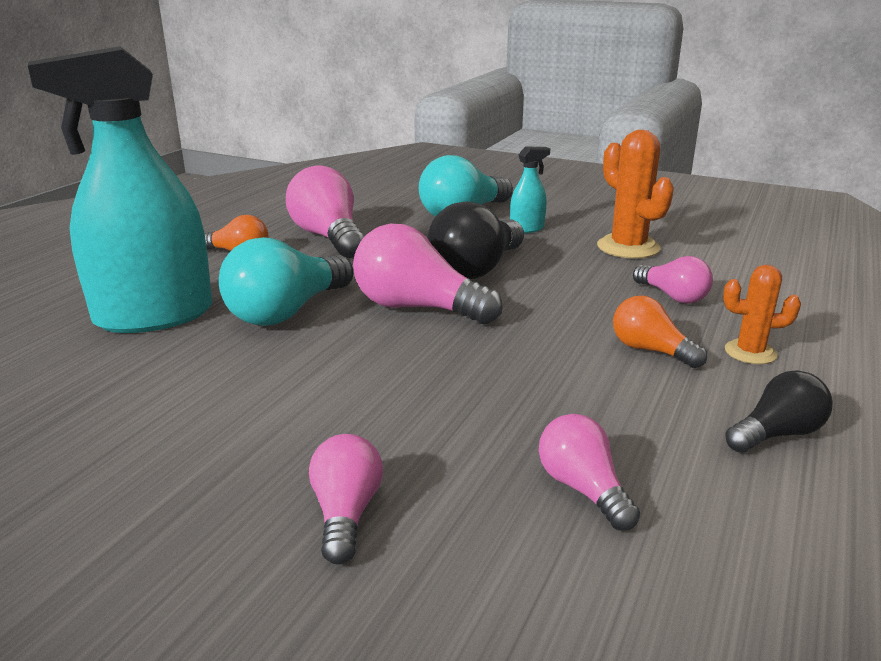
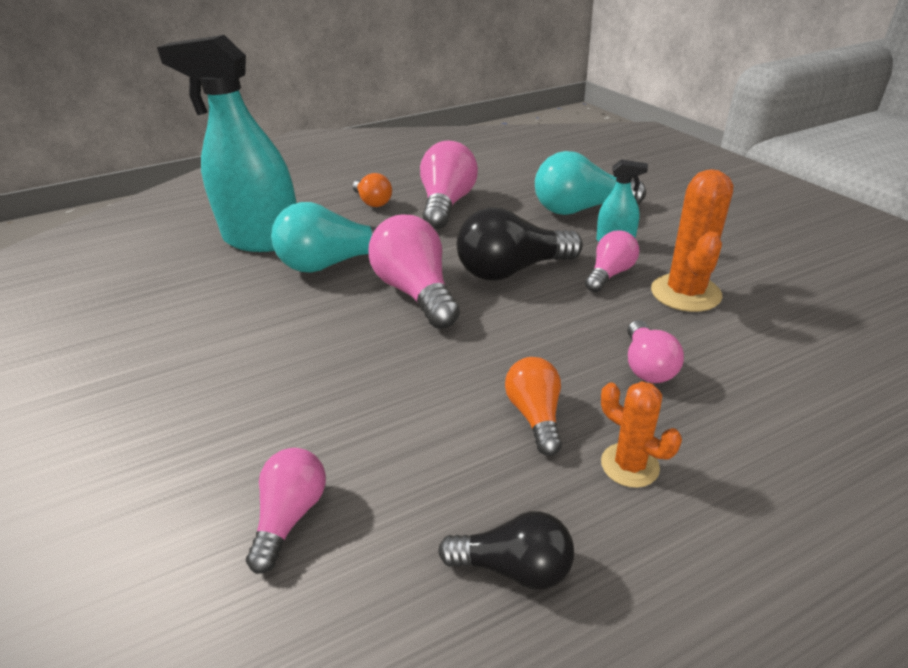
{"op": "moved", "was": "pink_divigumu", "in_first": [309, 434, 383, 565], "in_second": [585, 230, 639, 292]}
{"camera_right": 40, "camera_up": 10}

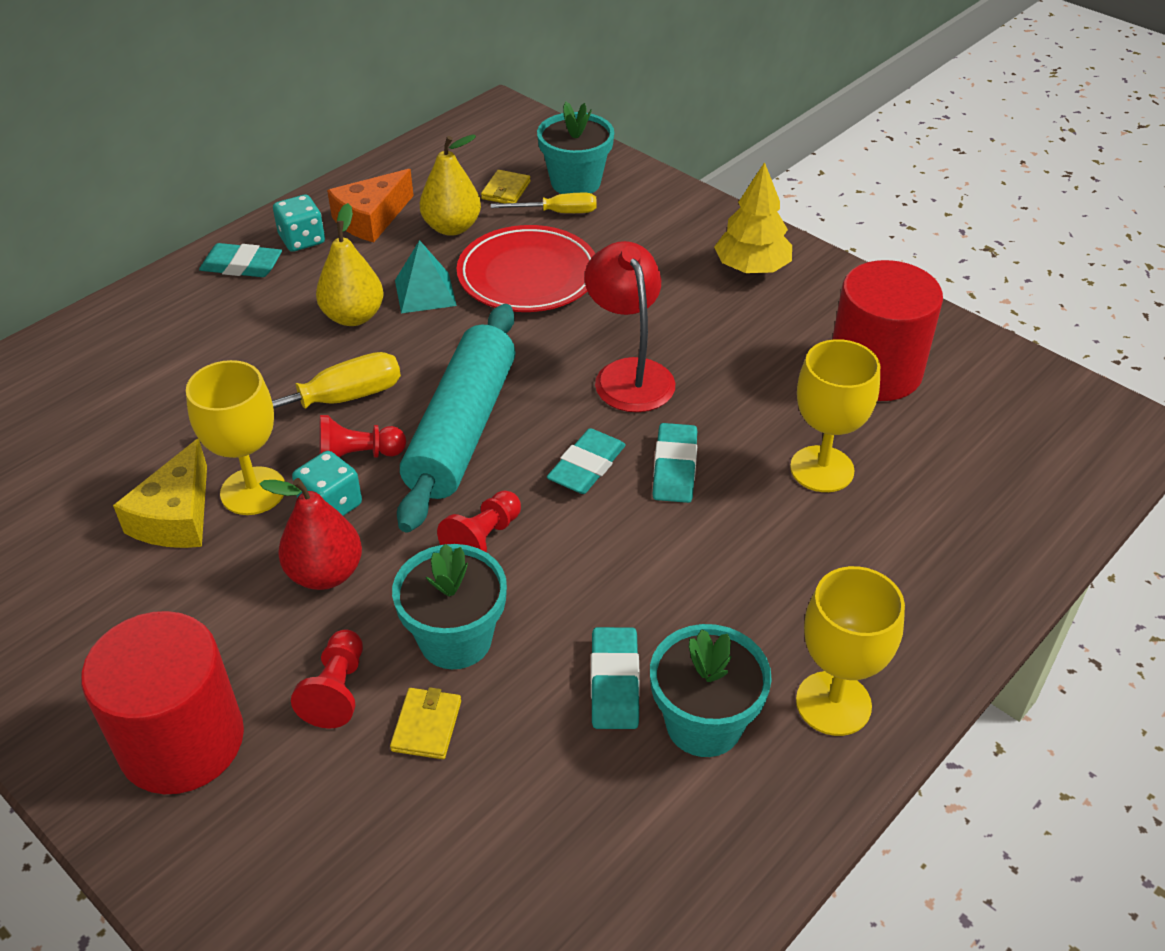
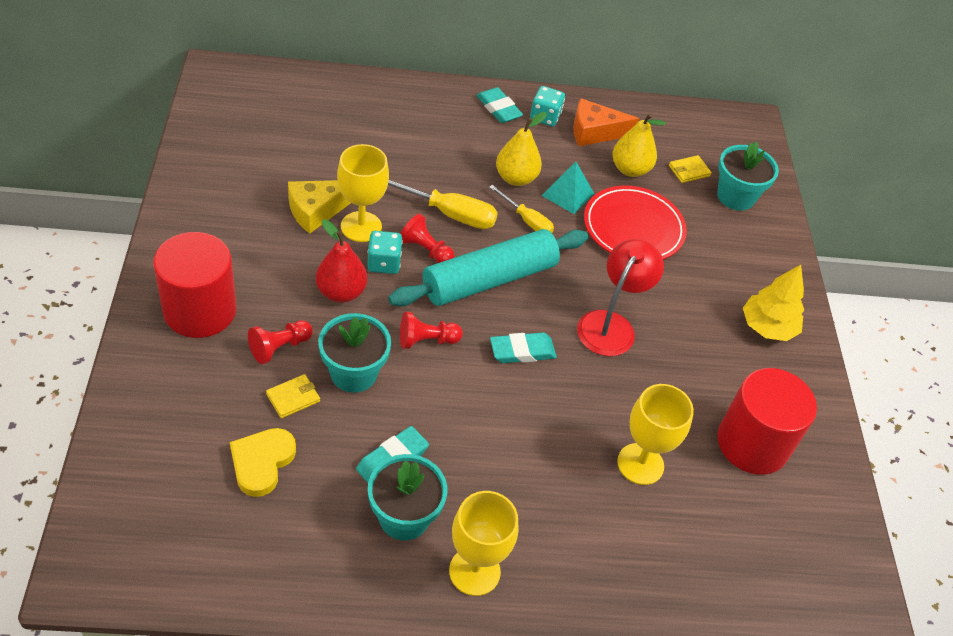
{"op": "removed", "was": "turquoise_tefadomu", "in_first": [653, 423, 697, 503]}
{"op": "added", "now": "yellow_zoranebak", "in_second": [230, 428, 296, 497]}
{"op": "moved", "was": "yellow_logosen", "in_first": [491, 193, 597, 213], "in_second": [489, 185, 554, 233]}
{"camera_right": 40, "camera_up": 5}

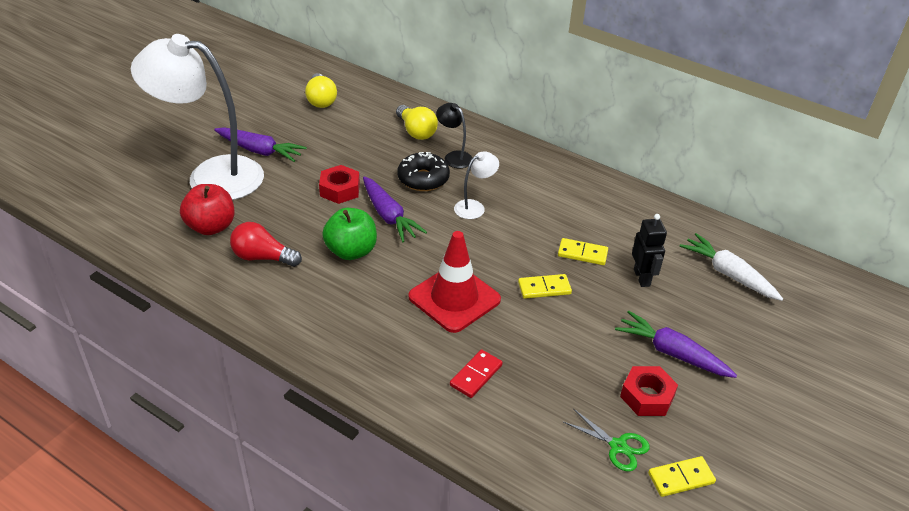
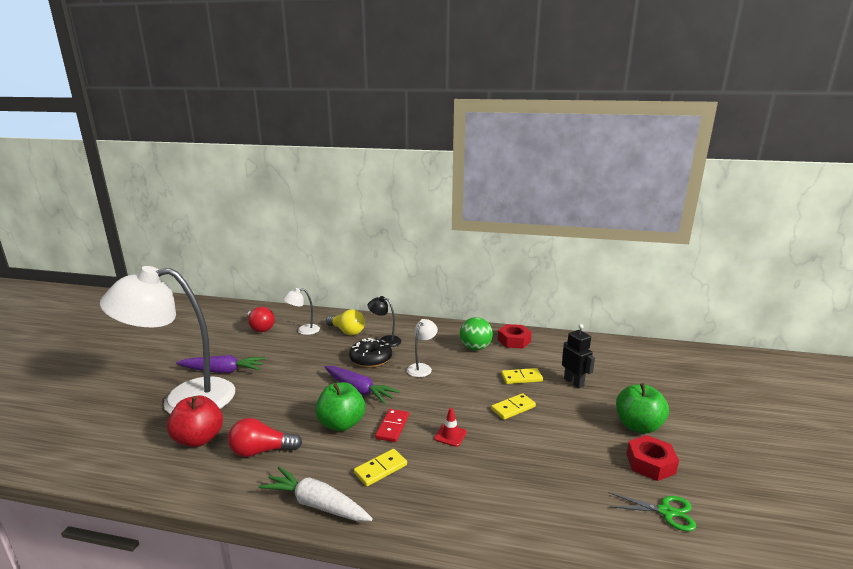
{"op": "added", "now": "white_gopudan", "in_second": [283, 288, 320, 335]}
{"op": "added", "now": "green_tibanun", "in_second": [460, 317, 493, 350]}
{"op": "moved", "was": "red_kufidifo", "in_first": [319, 165, 360, 204], "in_second": [498, 324, 532, 348]}
{"op": "moved", "was": "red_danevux", "in_first": [450, 350, 503, 398], "in_second": [375, 409, 409, 442]}
{"op": "moved", "was": "yellow_danevux", "in_first": [648, 456, 716, 497], "in_second": [354, 449, 407, 487]}
{"op": "moved", "was": "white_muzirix", "in_first": [679, 233, 783, 301], "in_second": [258, 467, 373, 521]}
{"op": "replaced", "was": "purple_muzirix", "now": "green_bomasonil", "in_first": [615, 310, 737, 378], "in_second": [616, 383, 669, 434]}
{"op": "recoloured", "was": "yellow_divigumu", "now": "red_divigumu", "in_first": [305, 73, 337, 108], "in_second": [247, 307, 275, 332]}
{"op": "resized", "was": "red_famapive", "in_first": [408, 231, 501, 333], "in_second": [434, 408, 467, 447], "ratio": 0.42}
{"camera_right": -20, "camera_up": -20}

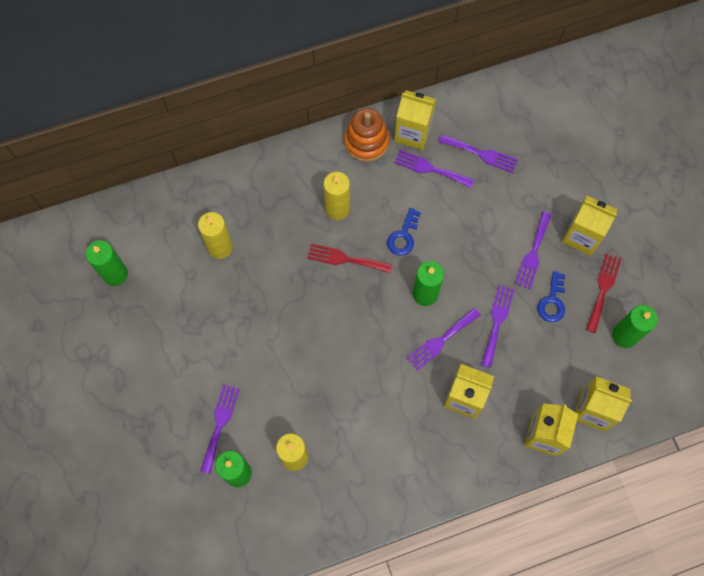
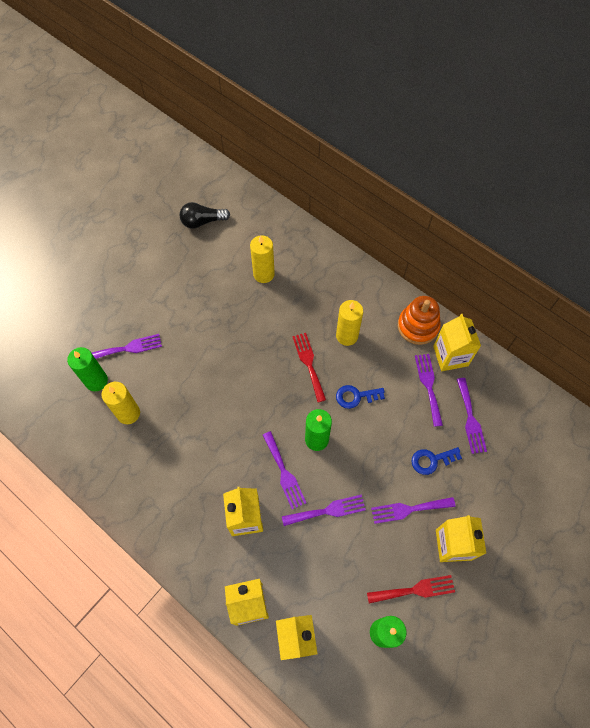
{"op": "moved", "was": "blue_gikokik", "in_first": [537, 271, 565, 322], "in_second": [411, 447, 462, 475]}
{"op": "replaced", "was": "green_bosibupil", "now": "black_divigumu", "in_first": [86, 240, 128, 286], "in_second": [180, 202, 230, 229]}
{"op": "turned", "was": "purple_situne", "in_first": [407, 308, 481, 371], "in_second": [263, 431, 306, 509], "clockwise": -135}
{"camera_right": 60, "camera_up": -5}

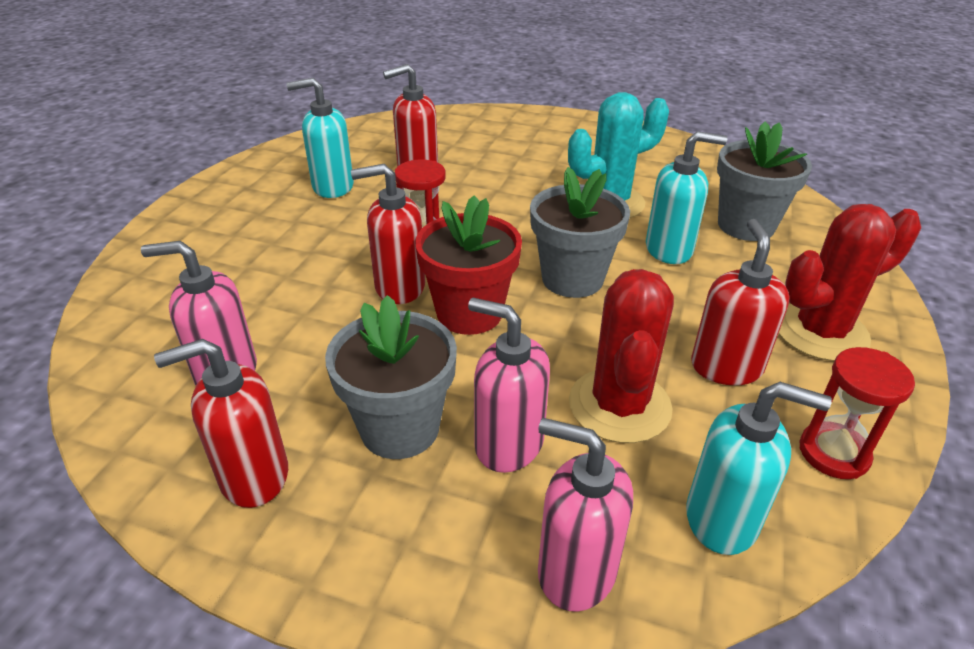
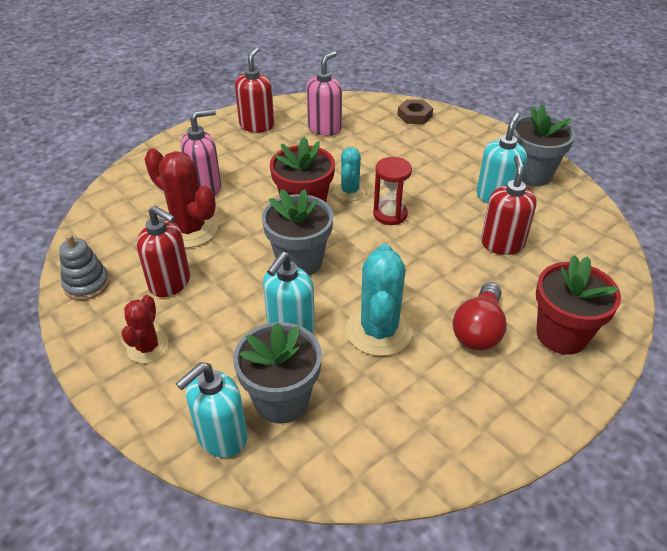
{"op": "removed", "was": "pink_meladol", "in_first": [538, 418, 633, 612]}
{"op": "added", "now": "brown_kufidifo", "in_second": [397, 99, 433, 124]}
{"op": "added", "now": "red_divigumu", "in_second": [453, 282, 507, 350]}
{"op": "added", "now": "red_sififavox", "in_second": [536, 255, 621, 355]}
{"op": "moved", "was": "grey_sififavox", "in_first": [325, 295, 457, 459], "in_second": [513, 104, 575, 186]}
{"op": "moved", "was": "turquoise_meladol", "in_first": [686, 382, 832, 555], "in_second": [176, 362, 247, 458]}
{"op": "replaced", "was": "red_meladol", "now": "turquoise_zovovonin", "in_first": [351, 164, 425, 304], "in_second": [334, 147, 366, 201]}
{"op": "replaced", "was": "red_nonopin", "now": "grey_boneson", "in_first": [800, 347, 915, 479], "in_second": [59, 234, 110, 300]}
{"op": "resized", "was": "red_zovovonin", "in_first": [778, 204, 921, 361], "in_second": [121, 295, 169, 363], "ratio": 0.6}
{"camera_right": 120, "camera_up": 5}

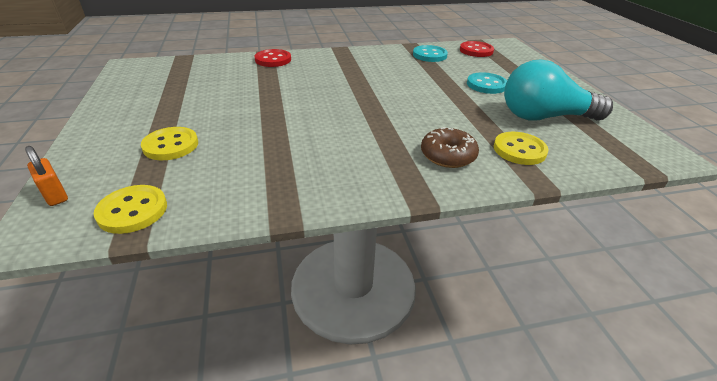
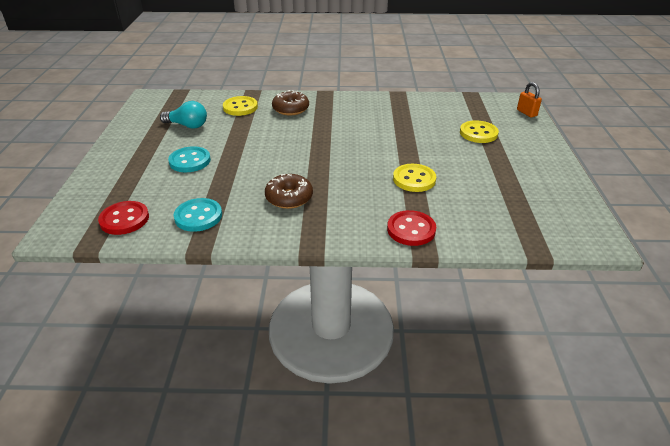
{"op": "added", "now": "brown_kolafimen", "in_second": [265, 174, 313, 209]}
{"op": "moved", "was": "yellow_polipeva", "in_first": [94, 185, 167, 234], "in_second": [393, 164, 436, 192]}
{"op": "resized", "was": "turquoise_divigumu", "in_first": [504, 60, 613, 120], "in_second": [160, 101, 207, 129], "ratio": 0.58}
{"camera_right": -165, "camera_up": 0}

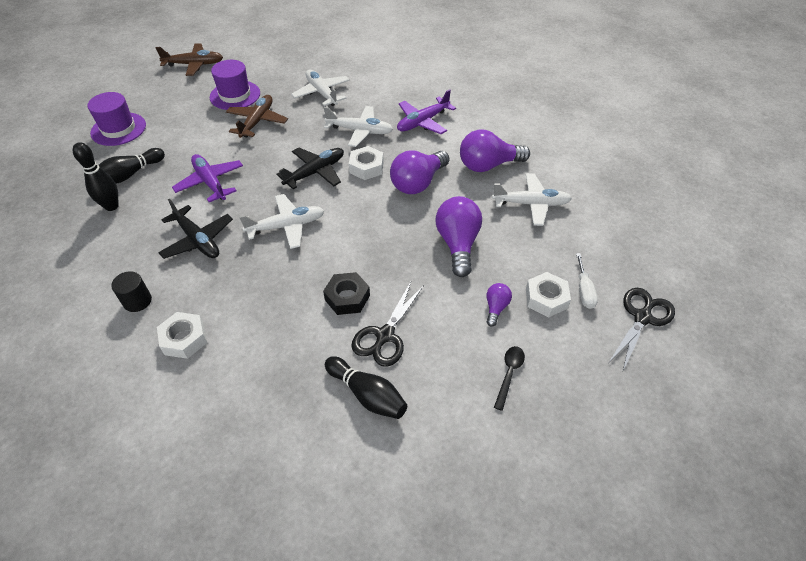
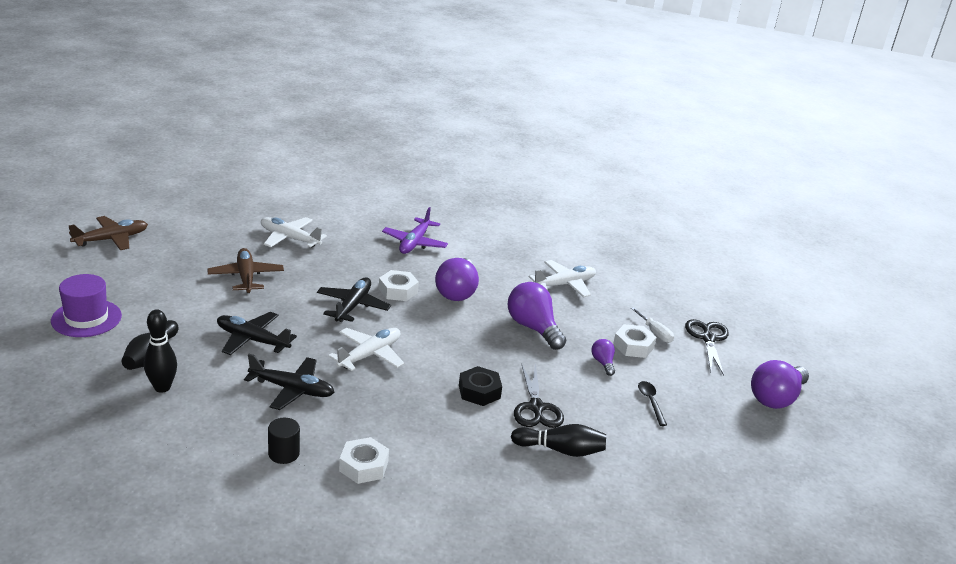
{"op": "removed", "was": "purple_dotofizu", "in_first": [210, 60, 260, 110]}
{"op": "removed", "was": "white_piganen", "in_first": [324, 106, 393, 147]}
{"op": "moved", "was": "purple_divigumu", "in_first": [460, 130, 530, 172], "in_second": [751, 360, 809, 409]}
{"op": "recoloured", "was": "purple_piganen", "now": "black_piganen", "in_first": [172, 154, 243, 202], "in_second": [217, 312, 297, 355]}
{"camera_right": -35, "camera_up": -20}

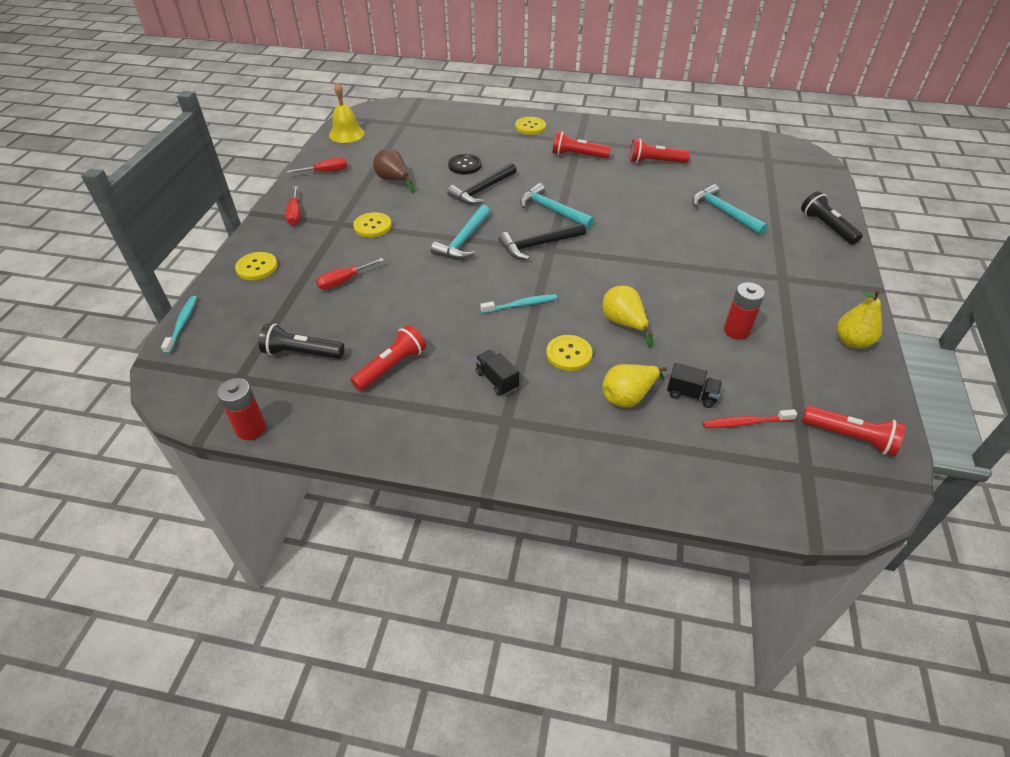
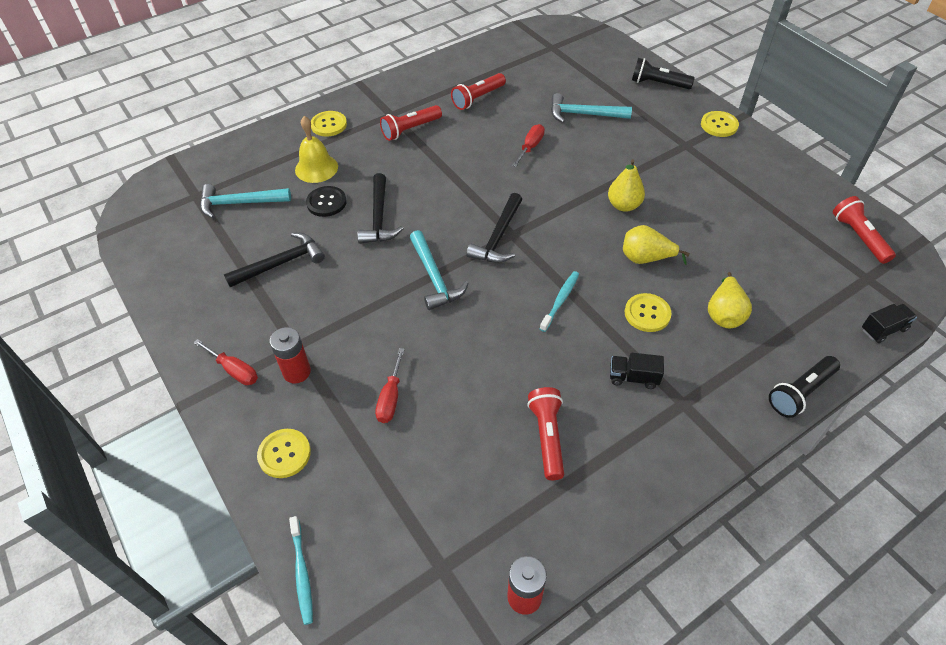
{"op": "removed", "was": "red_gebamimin", "in_first": [703, 409, 797, 428]}
{"op": "moved", "was": "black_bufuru", "in_first": [259, 324, 344, 359], "in_second": [769, 356, 840, 418]}
{"op": "moved", "was": "red_logosen", "in_first": [287, 157, 347, 173], "in_second": [512, 124, 545, 167]}
{"op": "moved", "was": "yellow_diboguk", "in_first": [329, 82, 365, 143], "in_second": [295, 116, 338, 183]}
{"op": "moved", "was": "yellow_polipeva", "in_first": [353, 212, 392, 237], "in_second": [701, 111, 739, 137]}
{"op": "moved", "was": "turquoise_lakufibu", "in_first": [520, 183, 594, 228], "in_second": [200, 184, 291, 218]}
{"op": "moved", "was": "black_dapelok", "in_first": [667, 363, 722, 408], "in_second": [862, 304, 917, 343]}
{"op": "moved", "was": "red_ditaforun", "in_first": [724, 282, 765, 340], "in_second": [270, 327, 311, 383]}
{"op": "moved", "was": "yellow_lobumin", "in_first": [837, 290, 882, 349], "in_second": [608, 159, 645, 212]}
{"op": "replaced", "was": "brown_lobumin", "now": "black_lakufibu", "in_first": [373, 148, 415, 193], "in_second": [224, 233, 325, 287]}
{"op": "turned", "was": "turquoise_gebamimin", "in_first": [161, 296, 197, 354], "in_second": [289, 516, 313, 625], "clockwise": -150}
{"op": "turned", "was": "red_bufuru", "in_first": [802, 406, 906, 457], "in_second": [833, 196, 896, 264], "clockwise": -90}
{"camera_right": -45, "camera_up": 5}

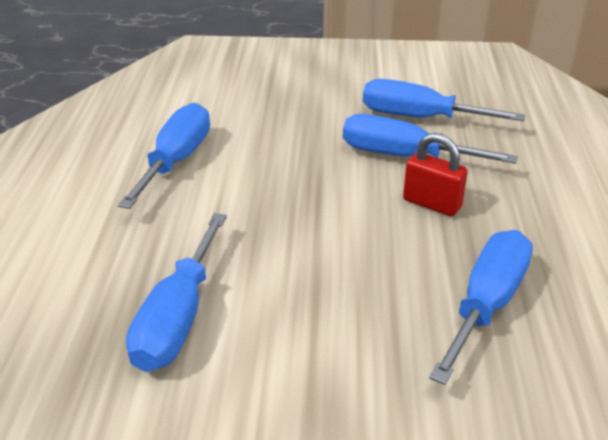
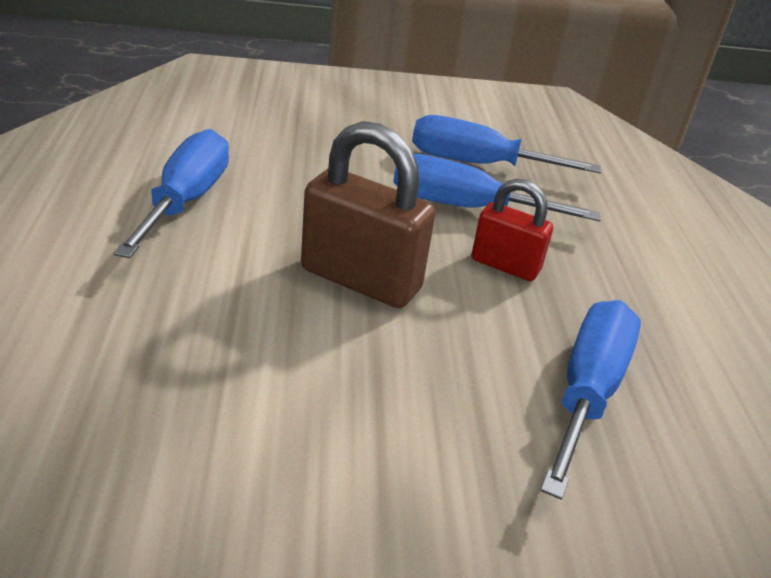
{"op": "removed", "was": "blue_logosen", "in_first": [126, 213, 227, 372]}
{"op": "added", "now": "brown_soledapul", "in_second": [301, 121, 436, 308]}
{"camera_right": -10, "camera_up": 0}

